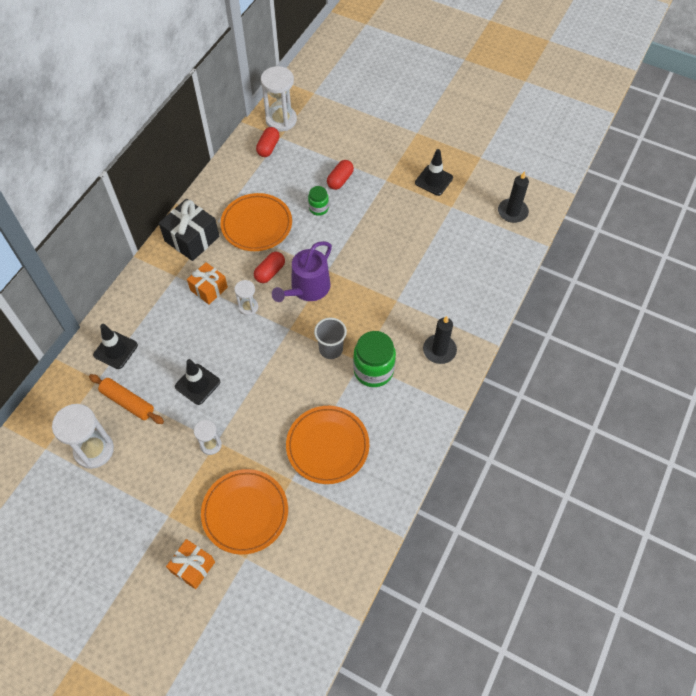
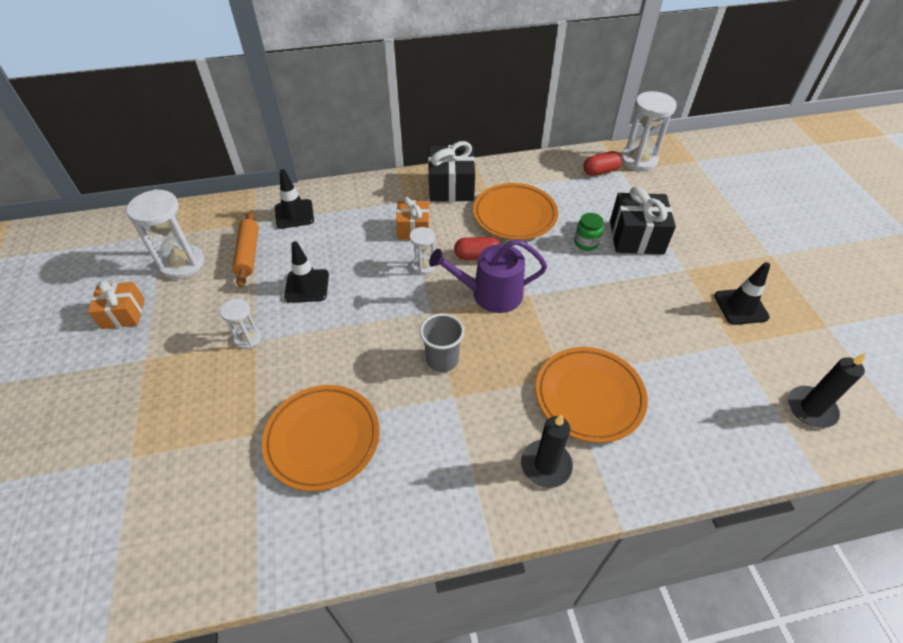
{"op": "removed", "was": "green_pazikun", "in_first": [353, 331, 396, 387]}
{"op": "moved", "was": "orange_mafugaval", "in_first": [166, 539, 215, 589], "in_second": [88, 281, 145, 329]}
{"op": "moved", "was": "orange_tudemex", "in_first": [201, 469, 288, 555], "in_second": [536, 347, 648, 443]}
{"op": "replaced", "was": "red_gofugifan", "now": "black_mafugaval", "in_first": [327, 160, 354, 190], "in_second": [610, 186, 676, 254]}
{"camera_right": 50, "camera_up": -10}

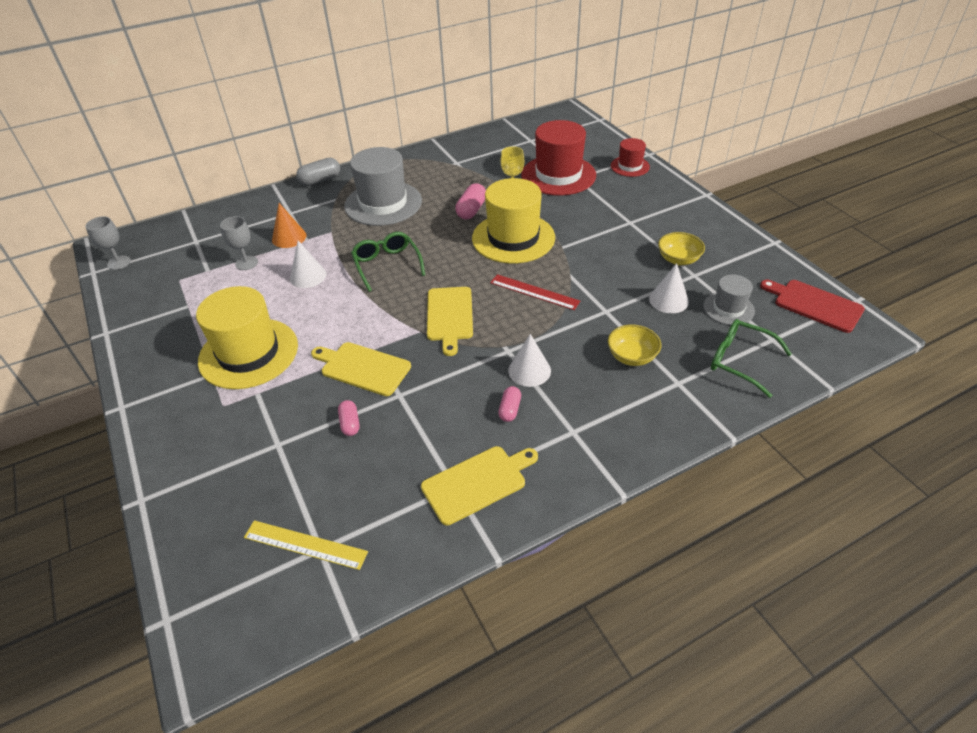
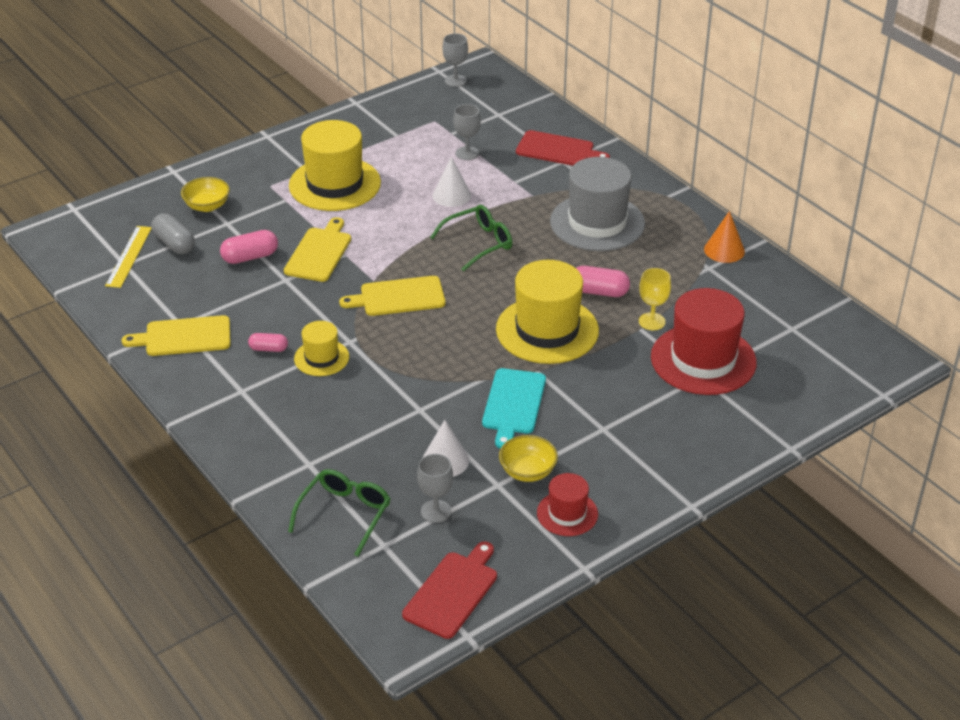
{"op": "removed", "was": "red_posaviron", "in_first": [490, 274, 580, 310]}
{"op": "added", "now": "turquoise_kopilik", "in_second": [482, 368, 546, 449]}
{"op": "added", "now": "red_kopilik", "in_second": [516, 130, 610, 166]}
{"op": "moved", "was": "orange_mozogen", "in_first": [272, 203, 306, 248], "in_second": [704, 211, 745, 263]}
{"op": "moved", "was": "grey_gofugifan", "in_first": [296, 158, 340, 186], "in_second": [151, 213, 195, 254]}
{"op": "moved", "was": "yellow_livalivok", "in_first": [608, 324, 661, 366], "in_second": [181, 177, 230, 212]}
{"op": "moved", "was": "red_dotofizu", "in_first": [611, 138, 650, 177], "in_second": [537, 473, 598, 536]}
{"op": "replaced", "was": "white_mozogen", "now": "yellow_dotofizu", "in_first": [508, 334, 551, 387], "in_second": [294, 321, 349, 376]}
{"op": "replaced", "was": "grey_dotofizu", "now": "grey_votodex", "in_first": [703, 275, 755, 325], "in_second": [417, 454, 453, 523]}
{"op": "turned", "was": "yellow_kopilik", "in_first": [421, 446, 538, 525], "in_second": [121, 315, 231, 356], "clockwise": 120}
{"op": "resized", "was": "pink_gofugifan", "in_first": [338, 400, 360, 436], "in_second": [220, 230, 278, 264], "ratio": 1.58}
{"camera_right": 80, "camera_up": -5}

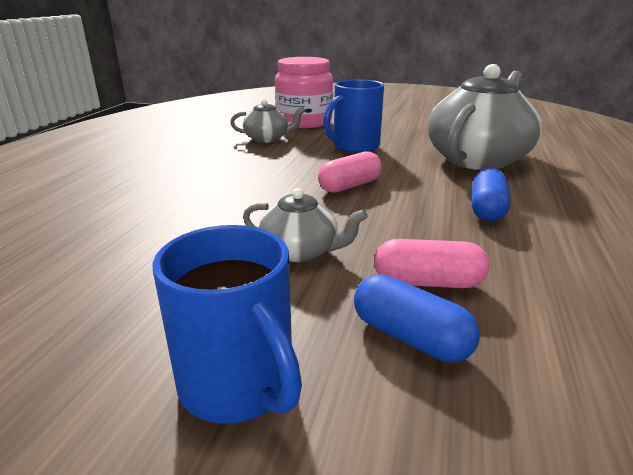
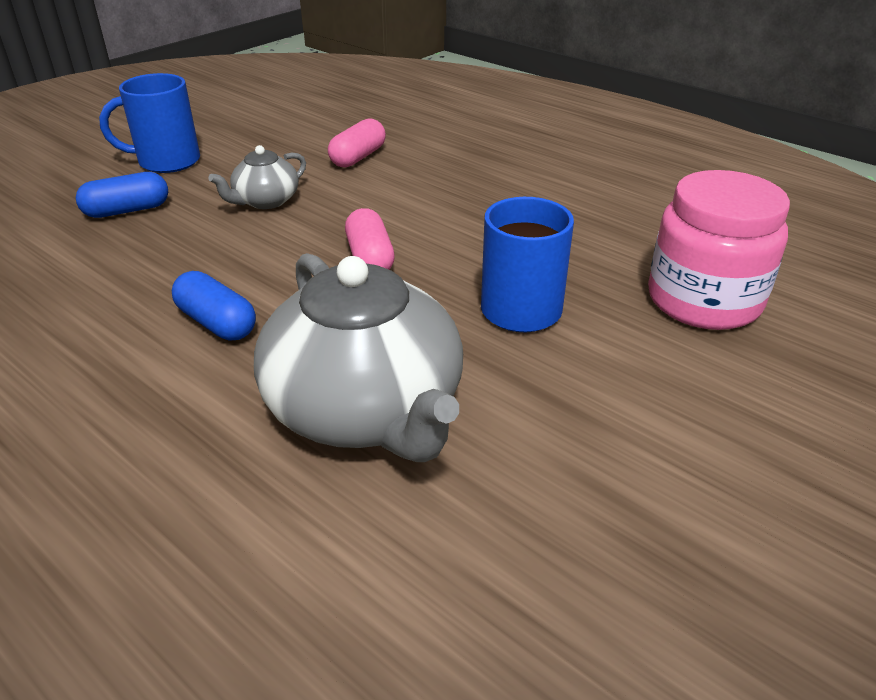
{"op": "removed", "was": "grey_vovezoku", "in_first": [230, 99, 305, 143]}
{"op": "moved", "was": "pink_gofugifan", "in_first": [374, 239, 489, 288], "in_second": [328, 118, 386, 167]}
{"camera_right": 115, "camera_up": 10}

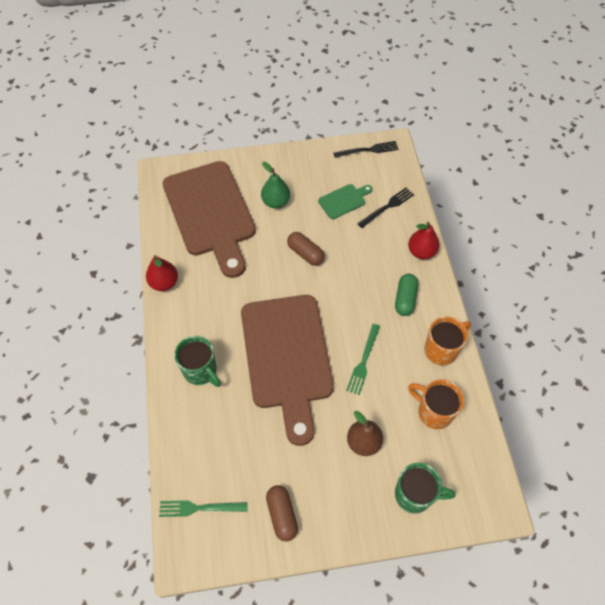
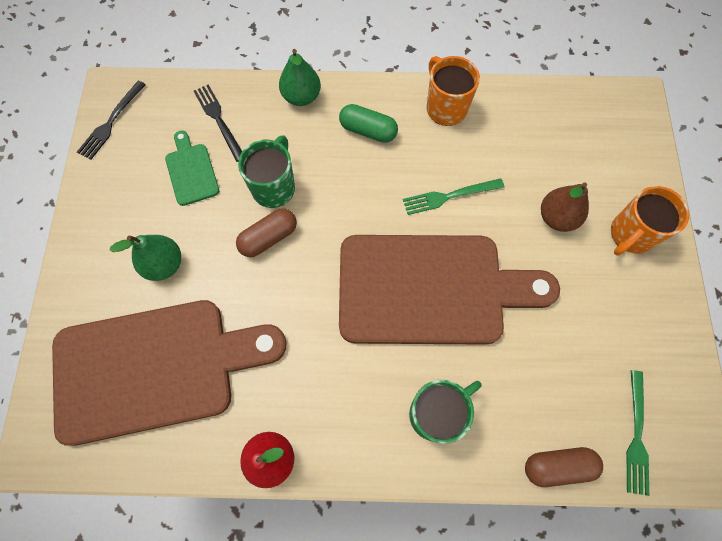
{"op": "moved", "was": "brown_gofugifan", "in_first": [266, 485, 298, 542], "in_second": [525, 447, 603, 487]}
{"op": "moved", "was": "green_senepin", "in_first": [395, 463, 455, 513], "in_second": [238, 135, 295, 208]}
{"op": "moved", "was": "orange_senepin", "in_first": [408, 379, 464, 429], "in_second": [611, 186, 689, 256]}
{"op": "recoloured", "was": "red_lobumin", "now": "green_lobumin", "in_first": [408, 222, 440, 259], "in_second": [279, 49, 321, 106]}
{"op": "turned", "was": "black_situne", "in_first": [334, 141, 398, 158], "in_second": [77, 81, 146, 160], "clockwise": -150}
{"op": "turned", "was": "green_situne", "in_first": [346, 324, 380, 395], "in_second": [403, 178, 504, 215], "clockwise": 135}
{"camera_right": -80, "camera_up": 10}

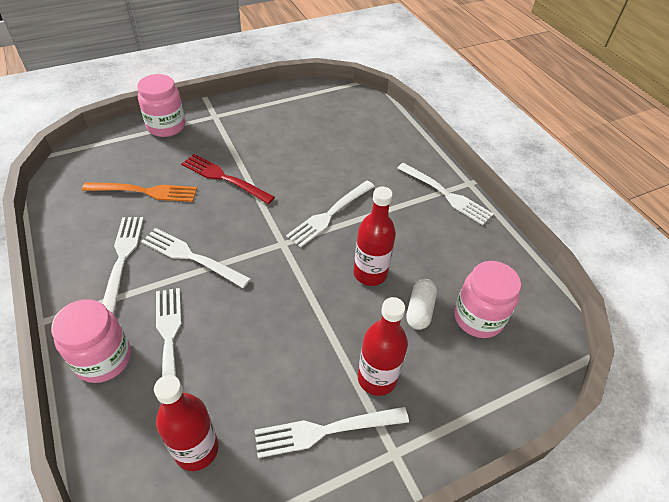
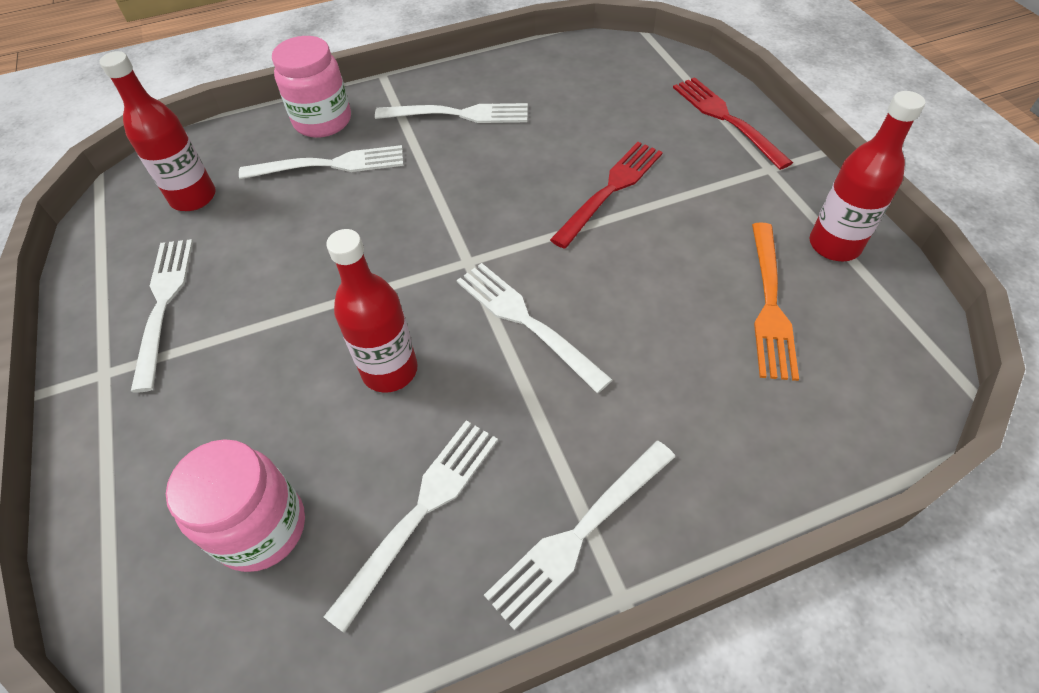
{"op": "removed", "was": "white_gofugifan", "in_first": [406, 279, 437, 330]}
{"op": "moved", "was": "orange_situne", "in_first": [82, 182, 197, 202], "in_second": [752, 222, 799, 381]}
{"op": "moved", "was": "white_situne", "in_first": [141, 228, 251, 288], "in_second": [324, 420, 498, 633]}
{"op": "moved", "was": "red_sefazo", "in_first": [358, 297, 408, 396], "in_second": [810, 91, 925, 261]}
{"op": "replaced", "was": "pink_pazikun", "now": "red_situne", "in_first": [137, 74, 185, 137], "in_second": [673, 77, 793, 170]}
{"camera_right": 100, "camera_up": 5}

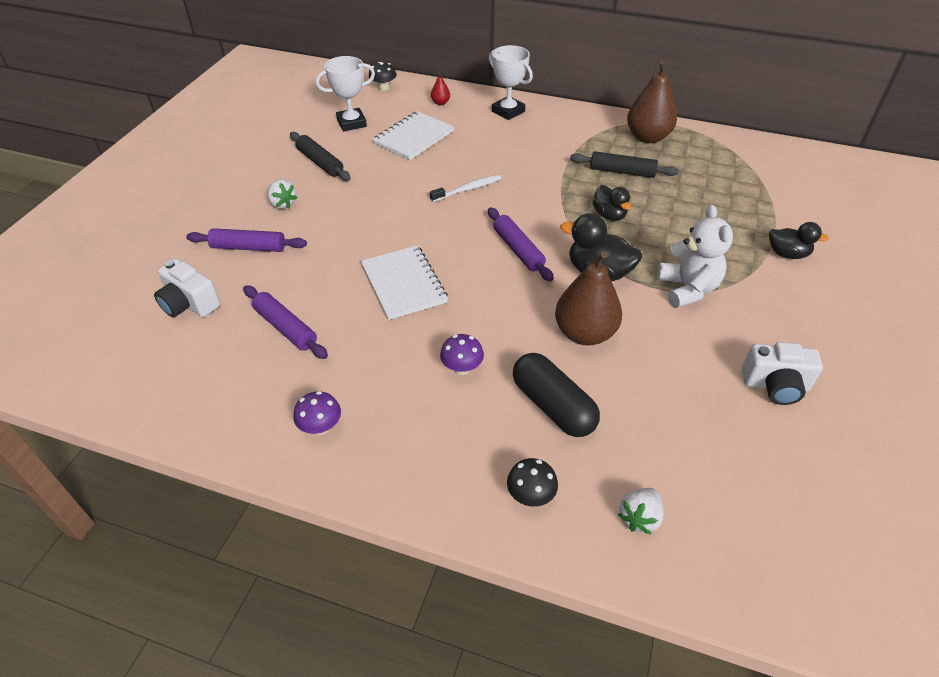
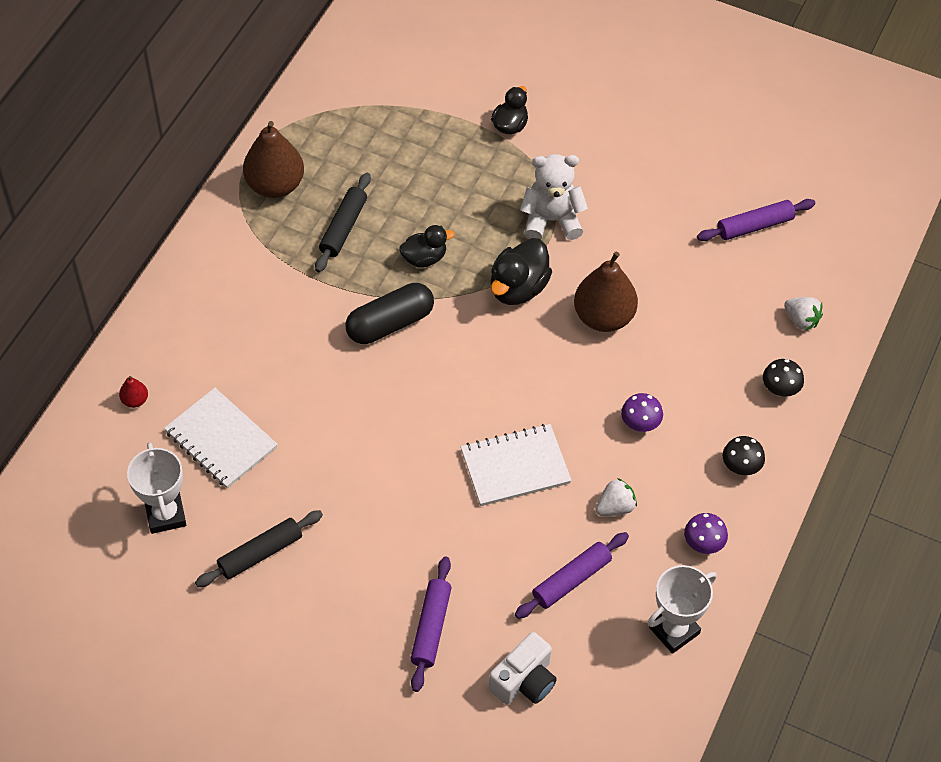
{"op": "removed", "was": "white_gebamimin", "in_first": [430, 174, 502, 202]}
{"op": "removed", "was": "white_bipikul", "in_first": [742, 342, 823, 405]}
{"op": "moved", "was": "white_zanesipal", "in_first": [267, 180, 298, 209], "in_second": [596, 478, 637, 516]}
{"op": "moved", "was": "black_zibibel", "in_first": [369, 62, 397, 91], "in_second": [723, 436, 765, 475]}
{"op": "moved", "was": "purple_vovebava", "in_first": [488, 207, 553, 281], "in_second": [697, 199, 815, 241]}
{"op": "moved", "was": "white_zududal", "in_first": [489, 45, 533, 120], "in_second": [647, 565, 717, 654]}
{"op": "moved", "was": "black_gofugifan", "in_first": [513, 353, 600, 437], "in_second": [346, 283, 434, 344]}
{"camera_right": -85, "camera_up": 10}

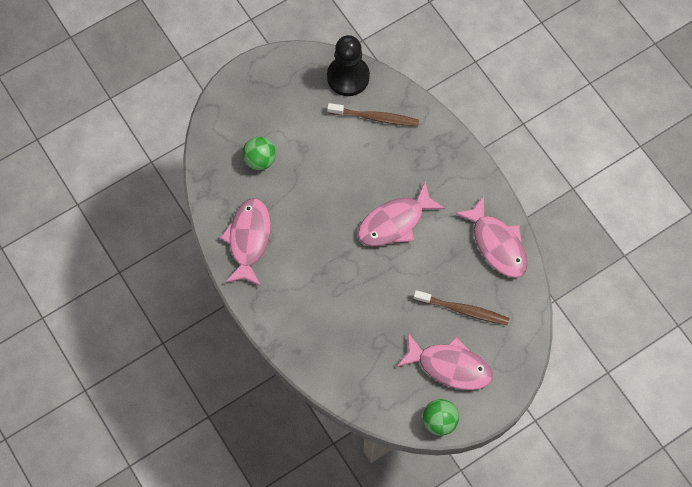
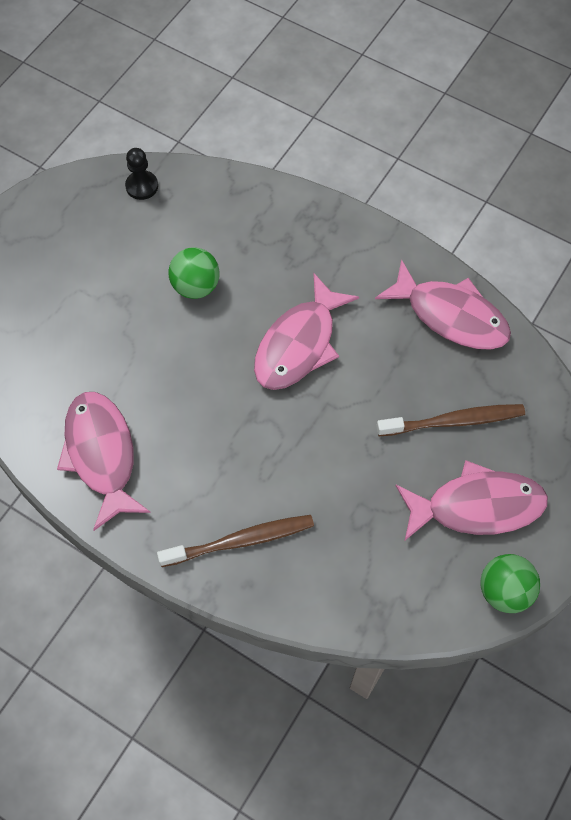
{"op": "moved", "was": "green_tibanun", "in_first": [242, 137, 276, 170], "in_second": [169, 247, 220, 299]}
{"op": "moved", "was": "brown_gebamimin", "in_first": [327, 103, 419, 126], "in_second": [157, 515, 314, 567]}
{"op": "resized", "was": "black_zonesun", "in_first": [327, 35, 370, 96], "in_second": [125, 148, 158, 200], "ratio": 0.52}
{"camera_right": -25, "camera_up": -5}

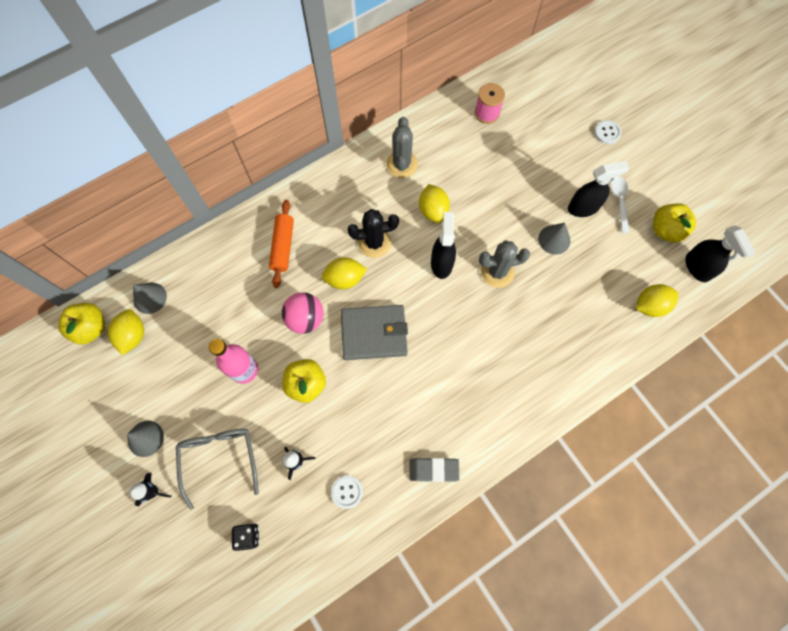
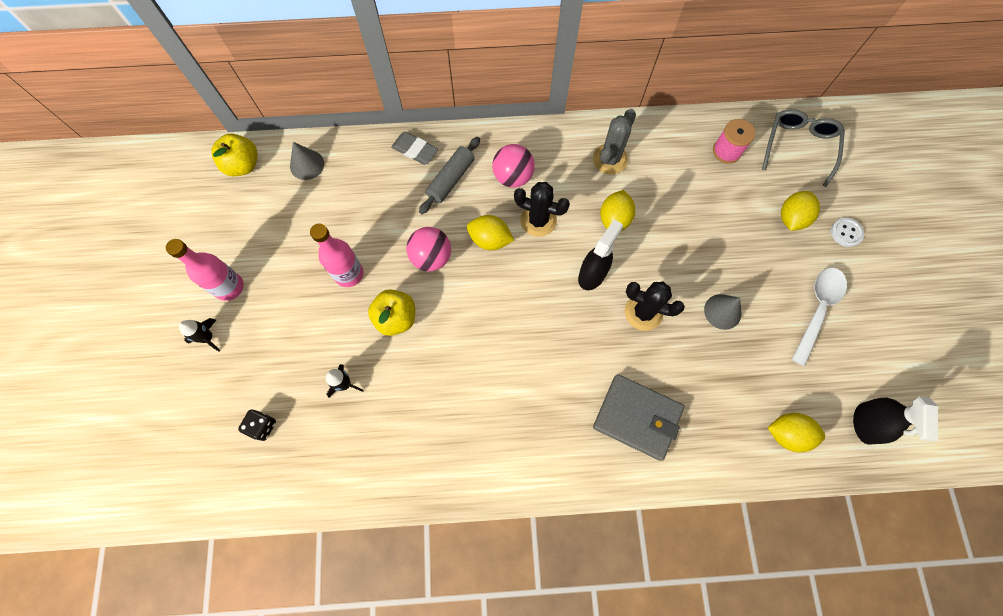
{"op": "removed", "was": "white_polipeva", "in_first": [331, 476, 363, 509]}
{"op": "removed", "was": "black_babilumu", "in_first": [568, 161, 629, 217]}
{"op": "removed", "was": "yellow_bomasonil", "in_first": [653, 203, 696, 243]}
{"op": "added", "now": "pink_tibanun", "in_second": [492, 144, 535, 188]}
{"op": "moved", "was": "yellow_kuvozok", "in_first": [108, 309, 144, 355], "in_second": [781, 191, 820, 231]}
{"op": "moved", "was": "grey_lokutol", "in_first": [176, 429, 259, 510], "in_second": [762, 109, 845, 187]}
{"op": "moved", "was": "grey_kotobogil", "in_first": [341, 305, 408, 360], "in_second": [593, 374, 684, 461]}
{"op": "moved", "was": "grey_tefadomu", "in_first": [409, 458, 459, 482], "in_second": [391, 132, 438, 165]}
{"op": "replaced", "was": "grey_mozogen", "now": "pink_sefazo", "in_first": [127, 421, 164, 457], "in_second": [166, 239, 244, 301]}
{"op": "recoloured", "was": "orange_vovebava", "now": "grey_vovebava", "in_first": [269, 200, 294, 288], "in_second": [419, 137, 480, 214]}
{"op": "recoloured", "was": "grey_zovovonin", "now": "black_zovovonin", "in_first": [479, 240, 530, 288], "in_second": [625, 282, 685, 331]}
{"op": "resized", "was": "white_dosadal", "in_first": [611, 176, 630, 233], "in_second": [792, 267, 847, 366], "ratio": 1.51}
{"camera_right": 30, "camera_up": 0}

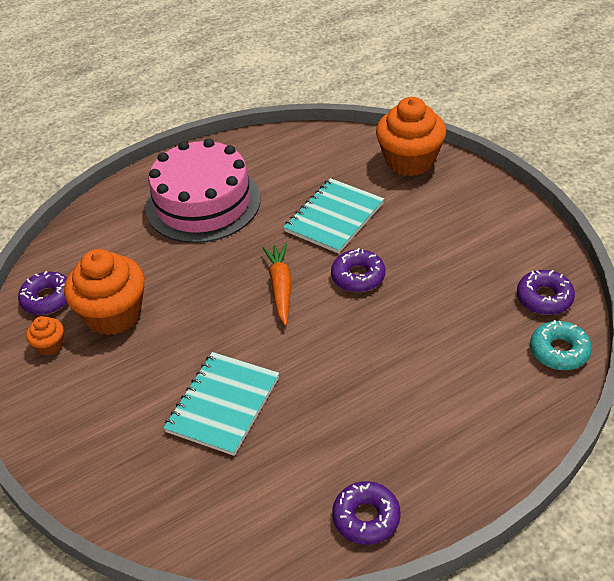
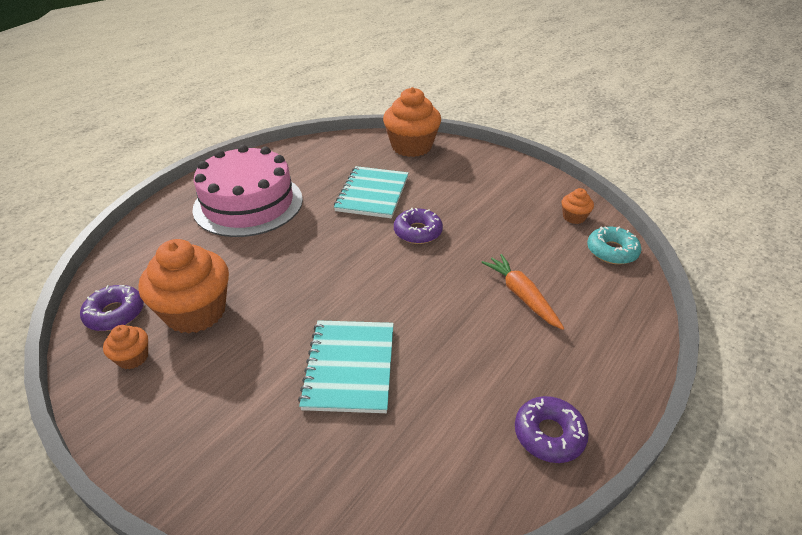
{"op": "moved", "was": "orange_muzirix", "in_first": [262, 244, 292, 326], "in_second": [481, 254, 564, 330]}
{"op": "replaced", "was": "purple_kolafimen", "now": "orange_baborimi", "in_first": [517, 270, 575, 315], "in_second": [562, 188, 594, 224]}
{"camera_right": -25, "camera_up": -5}

